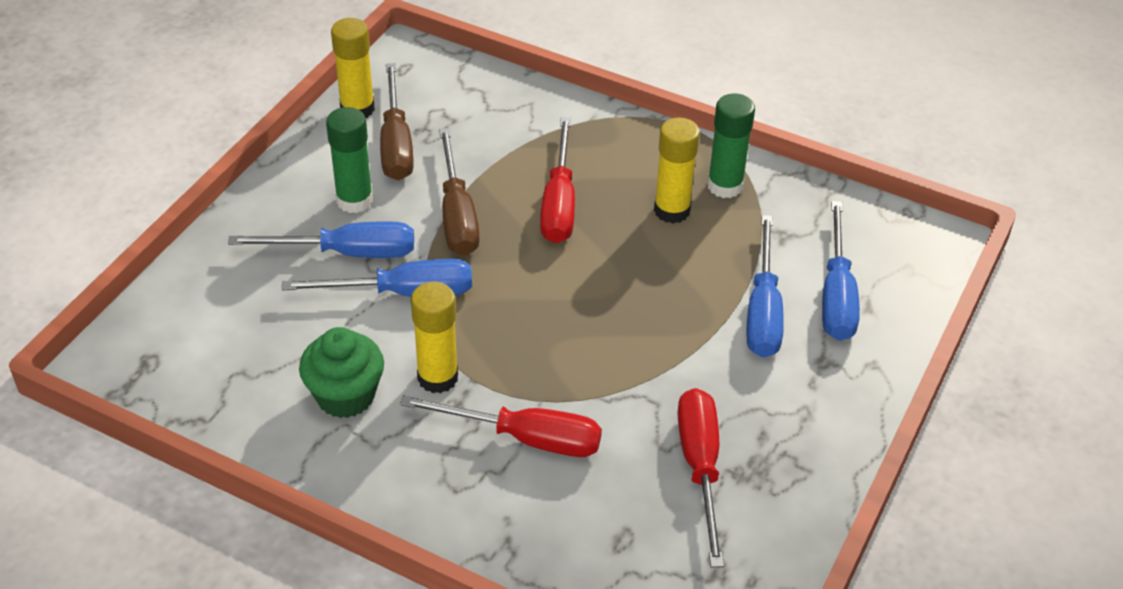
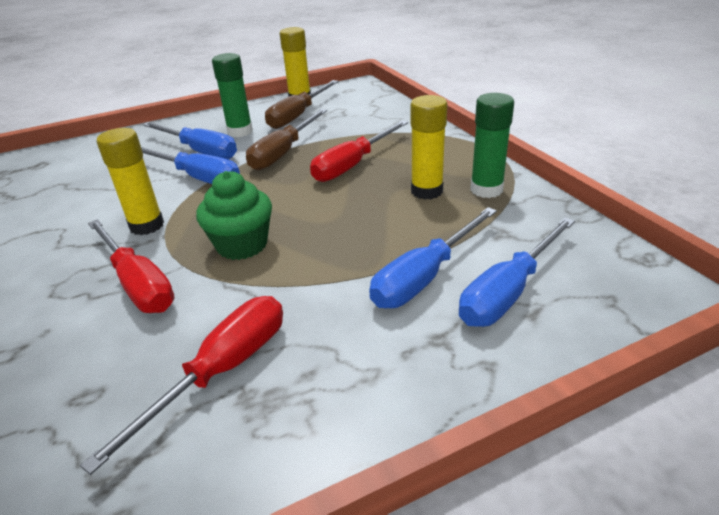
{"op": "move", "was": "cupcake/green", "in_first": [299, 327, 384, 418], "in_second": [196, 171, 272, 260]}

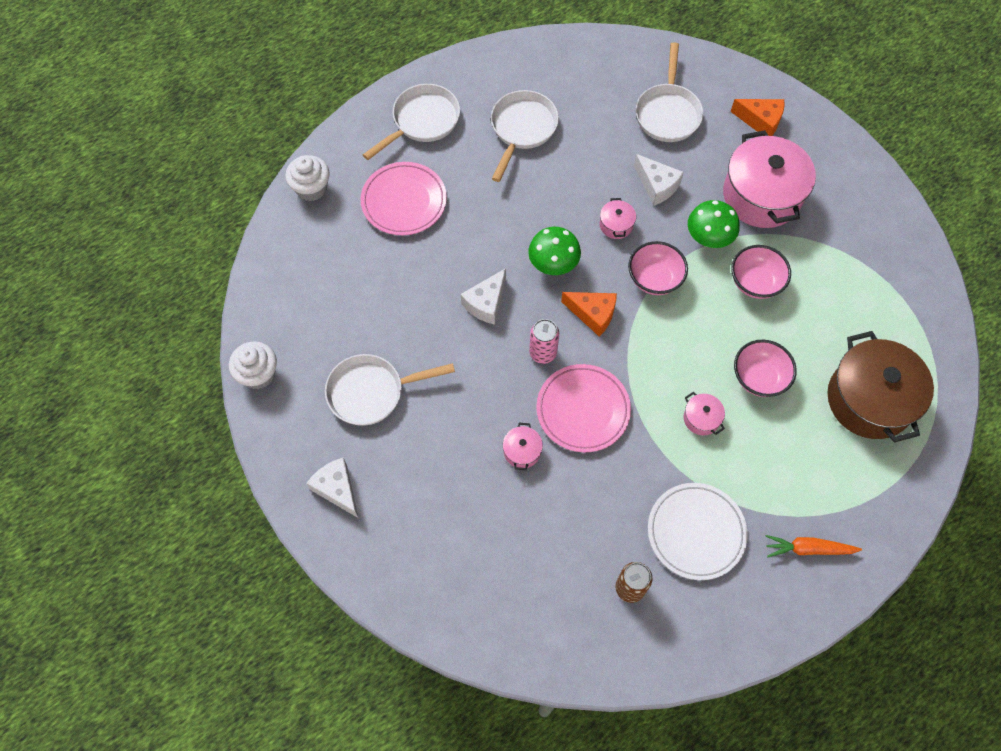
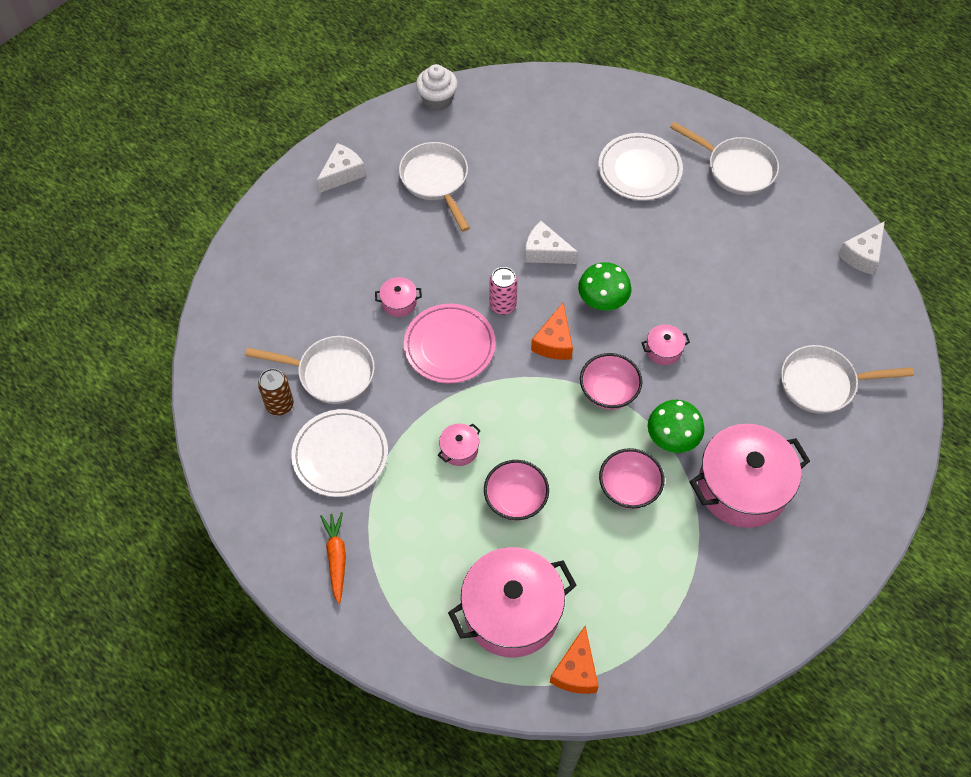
{"op": "move", "was": "pan/white", "in_first": [491, 90, 559, 182], "in_second": [245, 336, 375, 404]}
{"op": "recolor", "was": "pot/brown", "now": "pot/pink", "in_first": [827, 331, 934, 443], "in_second": [448, 547, 577, 658]}
{"op": "move", "was": "cheese/orange", "in_first": [730, 99, 785, 136], "in_second": [550, 626, 599, 694]}
{"op": "recolor", "was": "plate/pink", "now": "plate/white", "in_first": [360, 162, 447, 235], "in_second": [598, 133, 683, 200]}
{"op": "move", "was": "cheese/white", "in_first": [634, 154, 684, 206], "in_second": [838, 221, 885, 275]}
{"op": "delete", "was": "cupcake/white", "in_first": [285, 155, 330, 201]}

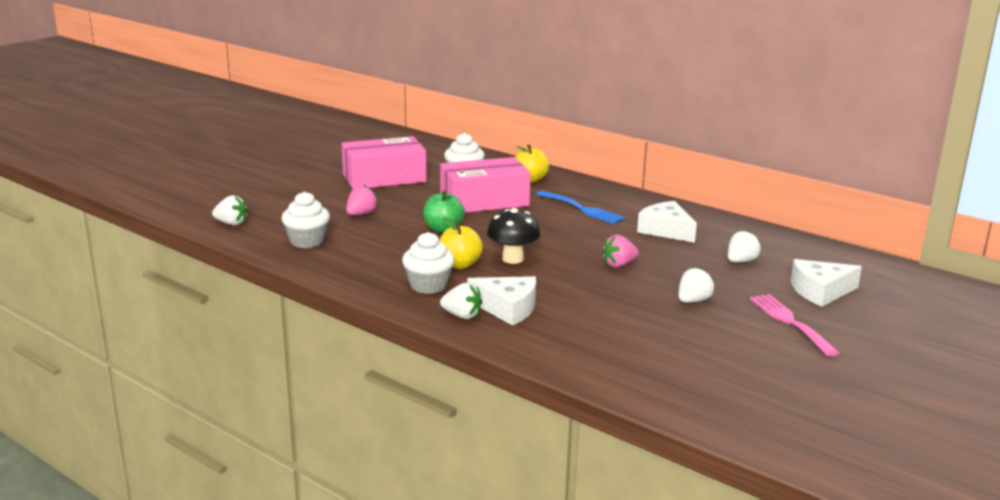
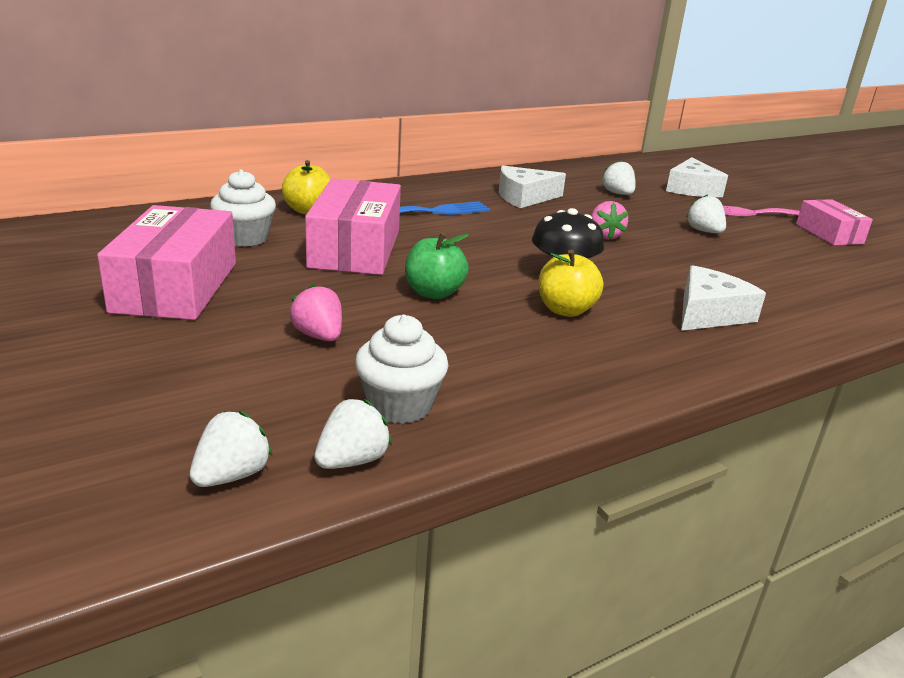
{"op": "move", "was": "strawberry/white", "in_first": [440, 283, 482, 319], "in_second": [314, 399, 392, 469]}
{"op": "insert", "now": "box/pink", "in_second": [796, 199, 873, 246]}
{"op": "delete", "was": "cupcake/white", "in_first": [402, 232, 455, 294]}

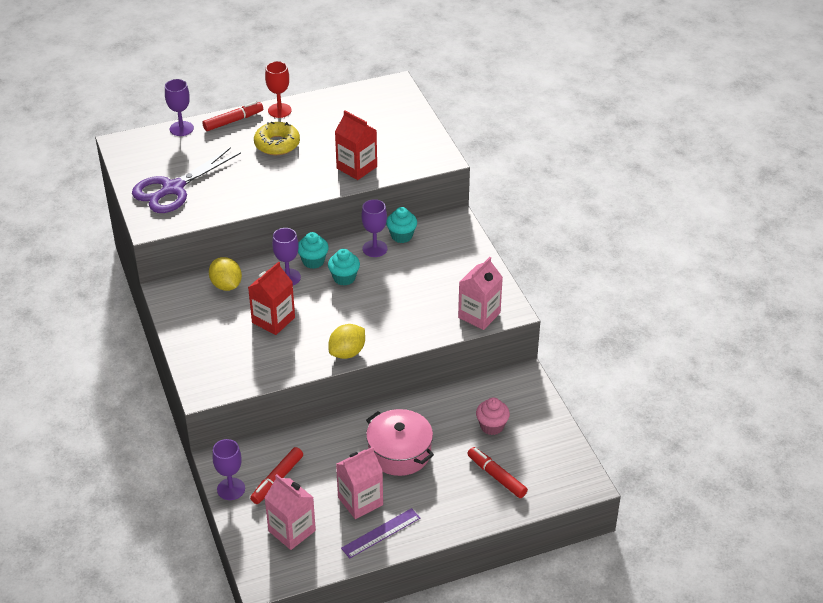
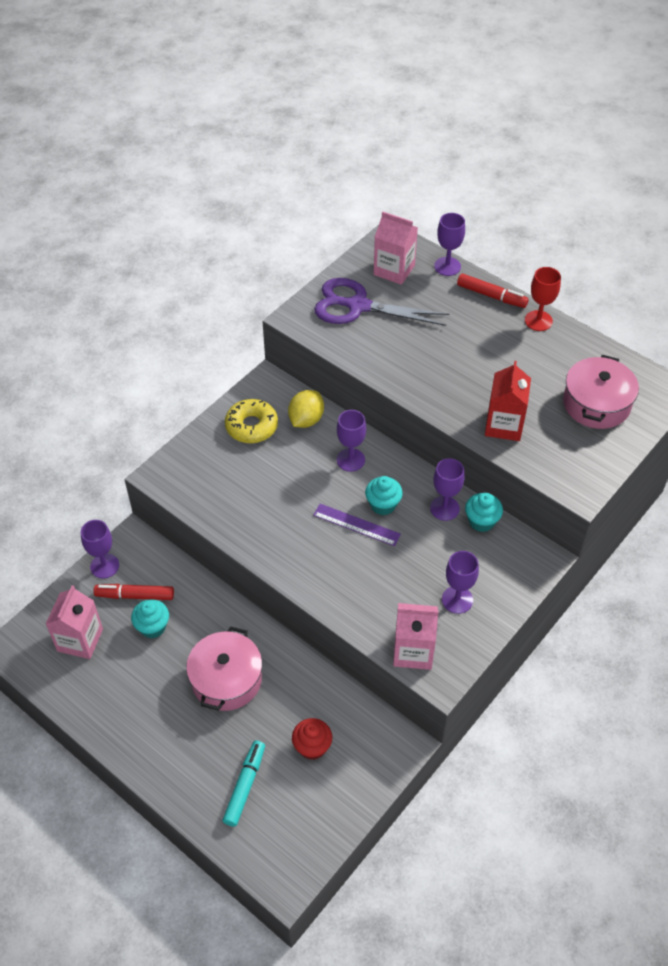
{"op": "move", "was": "cupcake/turquoise", "in_first": [298, 232, 329, 269], "in_second": [131, 599, 169, 638]}
{"op": "recolor", "was": "marker/red", "now": "marker/turquoise", "in_first": [467, 447, 528, 498], "in_second": [223, 741, 265, 827]}
{"op": "move", "was": "donut/yellow", "in_first": [254, 122, 300, 155], "in_second": [225, 399, 278, 443]}
{"op": "recolor", "was": "cupcake/pink", "now": "cupcake/red", "in_first": [476, 397, 510, 435], "in_second": [292, 718, 332, 760]}
{"op": "move", "was": "ruler/purple", "in_first": [341, 508, 420, 559], "in_second": [313, 504, 401, 546]}
{"op": "move", "was": "carton/pink", "in_first": [336, 447, 383, 519], "in_second": [373, 212, 418, 285]}
{"op": "insert", "now": "goblet/purple", "in_second": [442, 551, 479, 614]}
{"op": "insert", "now": "pot/pink", "in_second": [563, 355, 639, 429]}
{"op": "delete", "was": "carton/red", "in_first": [248, 262, 295, 335]}
{"op": "delete", "was": "lemon/yellow", "in_first": [328, 324, 365, 359]}

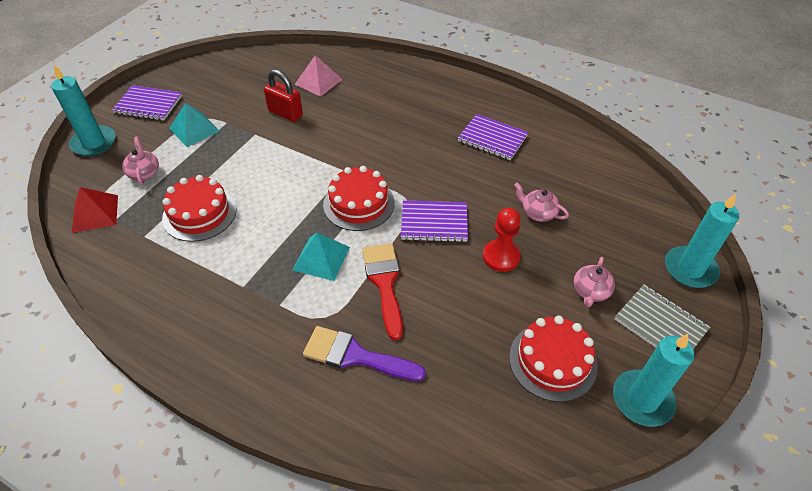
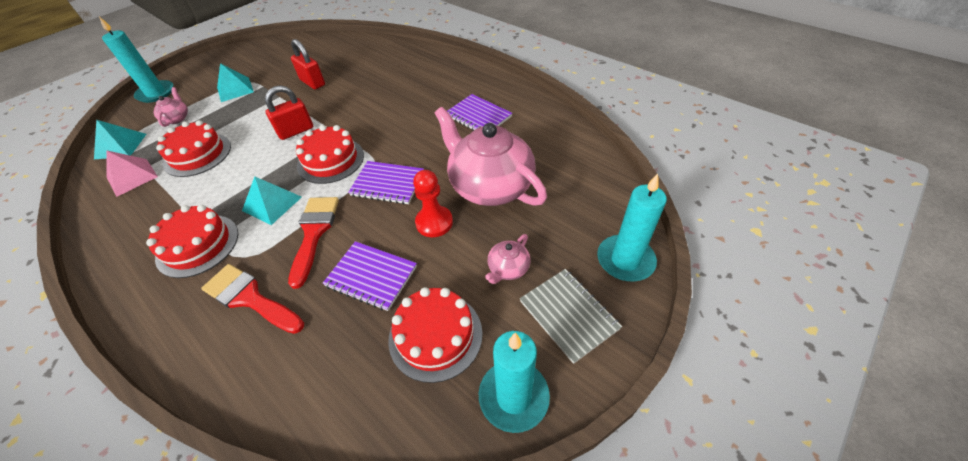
{"op": "recolor", "was": "pyramid/red", "now": "pyramid/turquoise", "in_first": [72, 187, 118, 233], "in_second": [94, 120, 146, 159]}
{"op": "move", "was": "pyramid/pink", "in_first": [295, 55, 343, 97], "in_second": [106, 150, 158, 197]}
{"op": "insert", "now": "cake/red", "in_second": [146, 205, 238, 278]}
{"op": "recolor", "was": "brush/purple", "now": "brush/red", "in_first": [303, 326, 426, 381], "in_second": [201, 264, 304, 334]}
{"op": "insert", "now": "padlock/red", "in_second": [265, 85, 313, 140]}
{"op": "move", "was": "notebook/purple", "in_first": [112, 85, 182, 121], "in_second": [323, 241, 417, 311]}
{"op": "resize", "was": "teapot/pink", "in_first": [514, 183, 569, 222], "in_second": [435, 107, 547, 206], "ratio": 2.35}

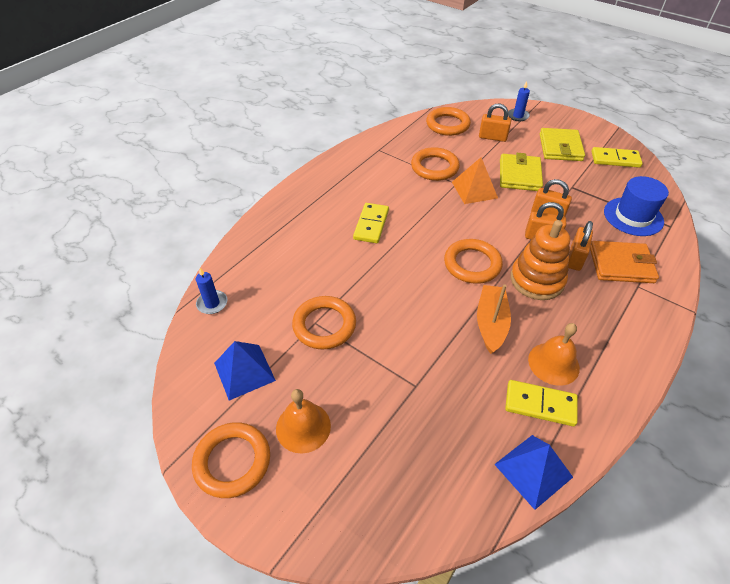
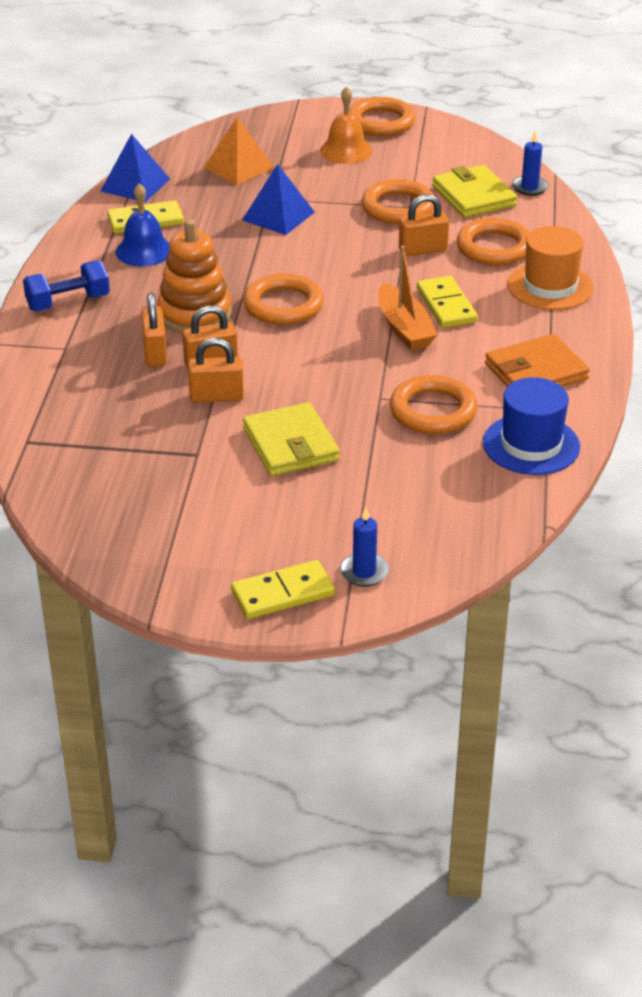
{"op": "insert", "now": "dumbbell/blue", "in_second": [23, 261, 110, 311]}
{"op": "recolor", "was": "bell/orange", "now": "bell/blue", "in_first": [528, 323, 580, 386], "in_second": [115, 184, 170, 266]}
{"op": "move", "was": "pyramid/orange", "in_first": [452, 157, 498, 204], "in_second": [204, 117, 274, 185]}
{"op": "move", "was": "domino/yellow", "in_first": [591, 147, 643, 168], "in_second": [231, 560, 335, 619]}
{"op": "move", "was": "pyramid/blue", "in_first": [214, 341, 276, 401], "in_second": [242, 164, 315, 235]}
{"op": "move", "was": "boat/orange", "in_first": [477, 284, 511, 354], "in_second": [378, 246, 437, 350]}
{"op": "move", "was": "padlock/orange", "in_first": [479, 104, 511, 142], "in_second": [399, 194, 449, 256]}
{"op": "move", "was": "wallet/yellow", "in_first": [540, 128, 585, 161], "in_second": [432, 165, 517, 218]}
{"op": "move", "was": "ring/orange", "in_first": [426, 107, 471, 136], "in_second": [457, 218, 530, 266]}
{"op": "move", "was": "hat/blue", "in_first": [604, 176, 669, 236], "in_second": [483, 377, 580, 475]}
{"op": "move", "was": "wallet/orange", "in_first": [590, 241, 659, 283], "in_second": [485, 334, 590, 387]}
{"op": "insert", "now": "hat/orange", "in_second": [507, 226, 593, 310]}

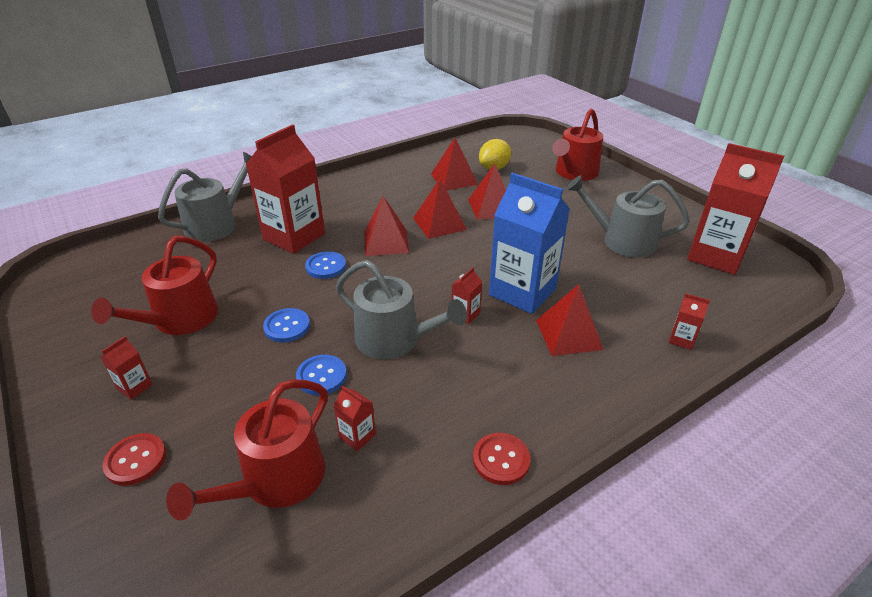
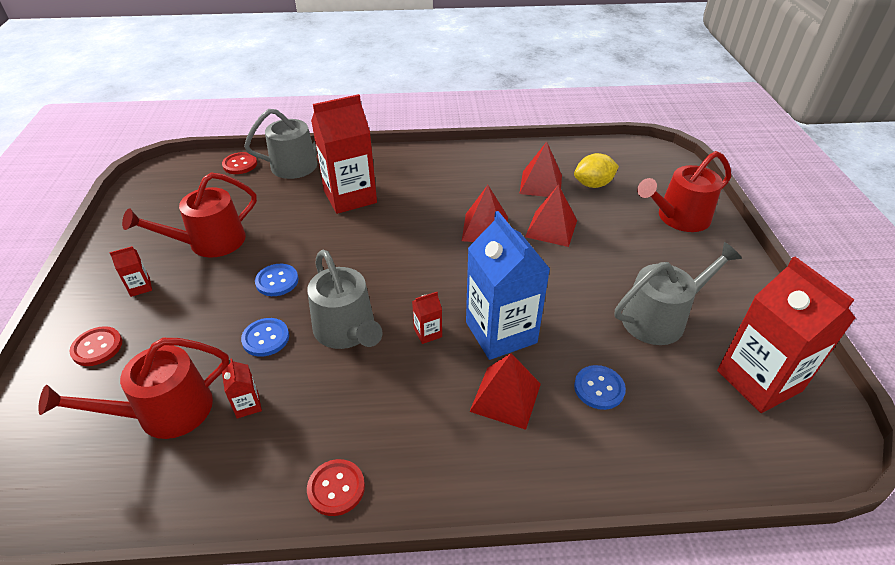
{"op": "insert", "now": "button/red", "in_second": [222, 152, 257, 174]}
{"op": "move", "was": "button/blue", "in_first": [305, 251, 346, 279], "in_second": [574, 365, 626, 410]}
{"op": "rotate", "was": "watering can/grey", "in_first": [566, 175, 690, 258], "in_second": [615, 242, 742, 345], "clockwise": 105}
{"op": "delete", "was": "pyramid/red", "in_first": [364, 196, 409, 256]}
{"op": "delete", "was": "carton/red", "in_first": [669, 293, 710, 350]}

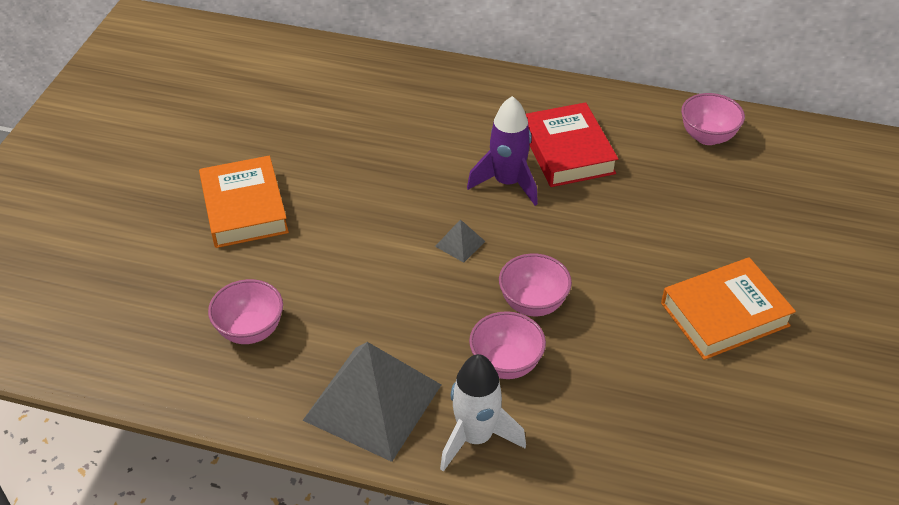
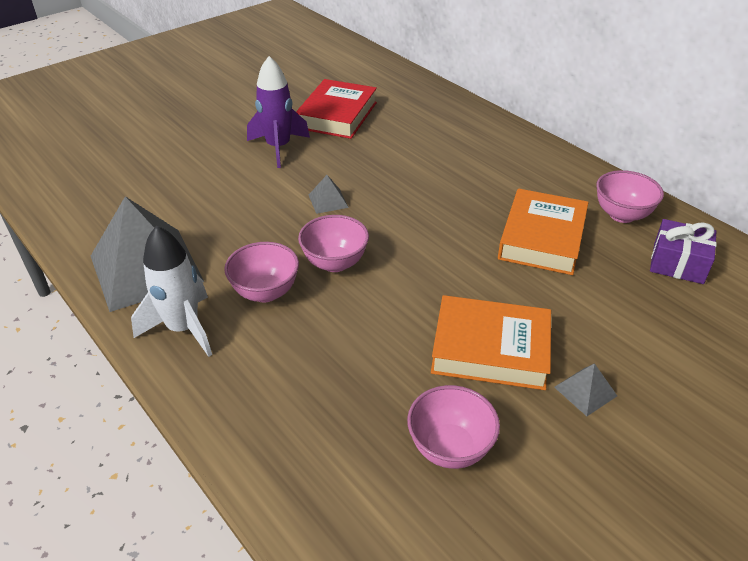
{"op": "move", "was": "rocket/purple", "in_first": [467, 96, 538, 206], "in_second": [247, 56, 310, 168]}
{"op": "move", "was": "book/red", "in_first": [526, 102, 618, 187], "in_second": [296, 79, 377, 139]}
{"op": "move", "was": "bowl/pink", "in_first": [208, 279, 283, 344], "in_second": [407, 385, 500, 469]}
{"op": "move", "was": "book/orange", "in_first": [199, 156, 289, 248], "in_second": [498, 189, 589, 275]}
{"op": "insert", "now": "pyramid/grey", "in_second": [554, 363, 617, 416]}
{"op": "insert", "now": "gift/purple", "in_second": [650, 219, 717, 284]}

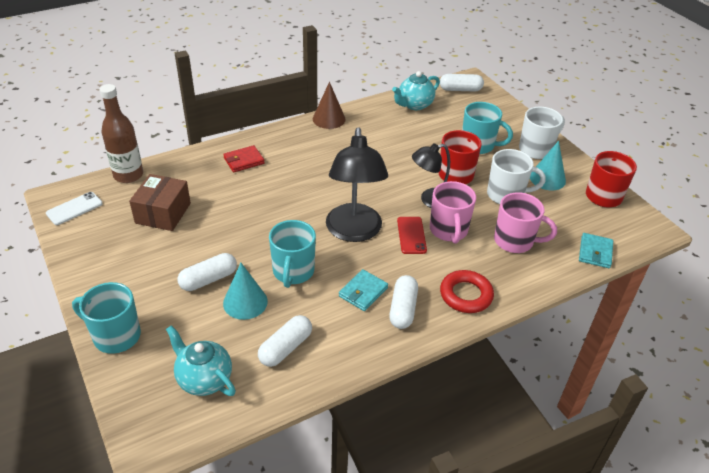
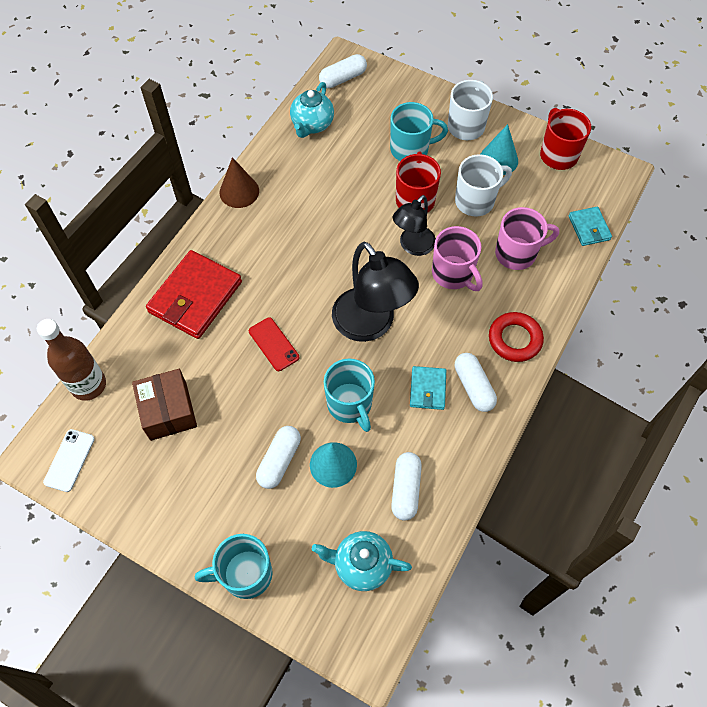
{"op": "resize", "was": "wallet/red", "in_first": [223, 145, 265, 172], "in_second": [146, 250, 242, 339], "ratio": 1.93}
{"op": "move", "was": "phone/red", "in_first": [397, 217, 427, 254], "in_second": [249, 317, 299, 371]}

